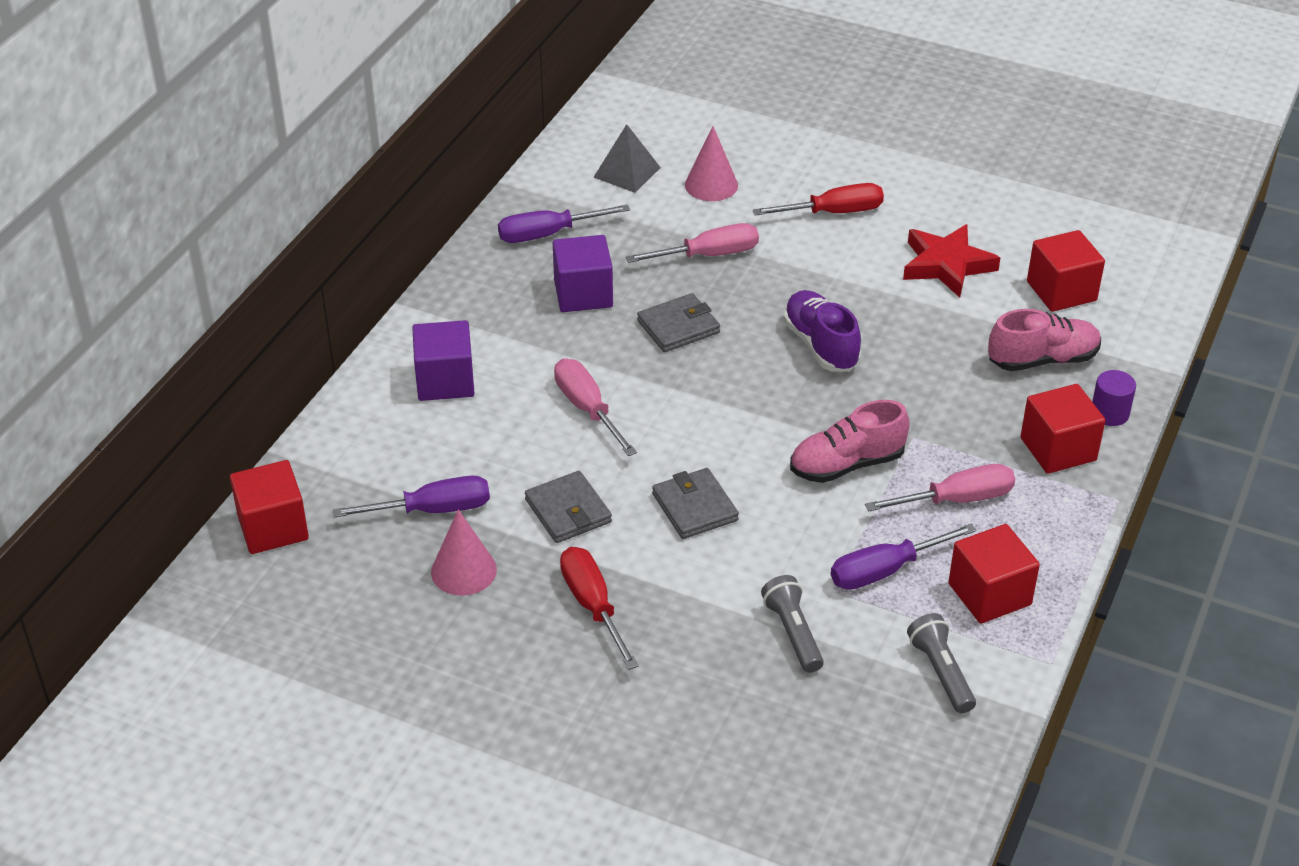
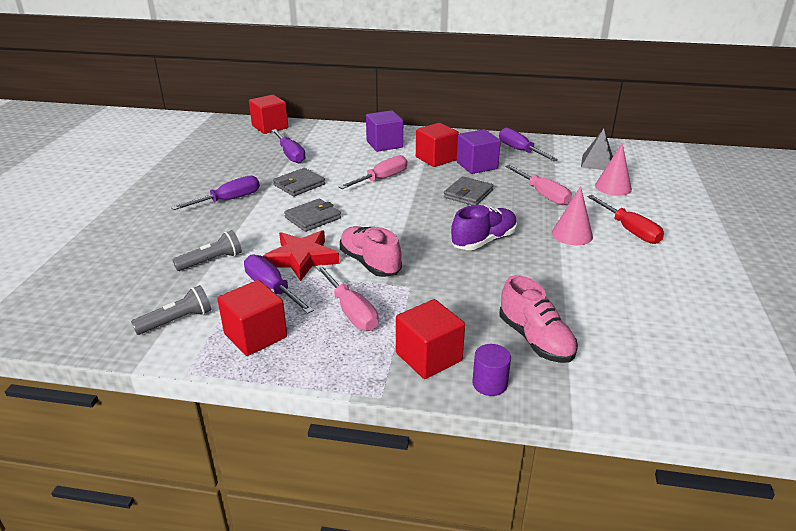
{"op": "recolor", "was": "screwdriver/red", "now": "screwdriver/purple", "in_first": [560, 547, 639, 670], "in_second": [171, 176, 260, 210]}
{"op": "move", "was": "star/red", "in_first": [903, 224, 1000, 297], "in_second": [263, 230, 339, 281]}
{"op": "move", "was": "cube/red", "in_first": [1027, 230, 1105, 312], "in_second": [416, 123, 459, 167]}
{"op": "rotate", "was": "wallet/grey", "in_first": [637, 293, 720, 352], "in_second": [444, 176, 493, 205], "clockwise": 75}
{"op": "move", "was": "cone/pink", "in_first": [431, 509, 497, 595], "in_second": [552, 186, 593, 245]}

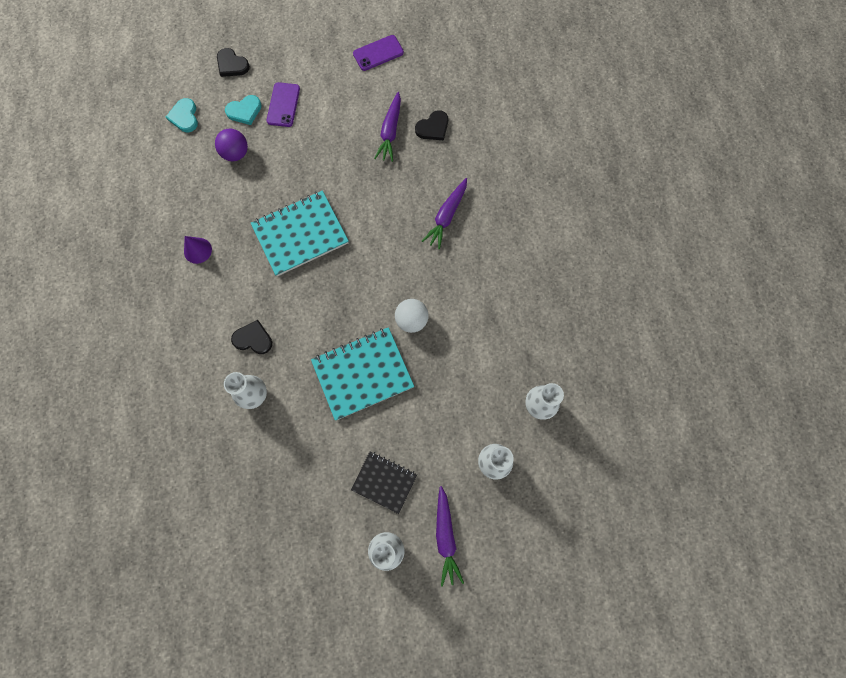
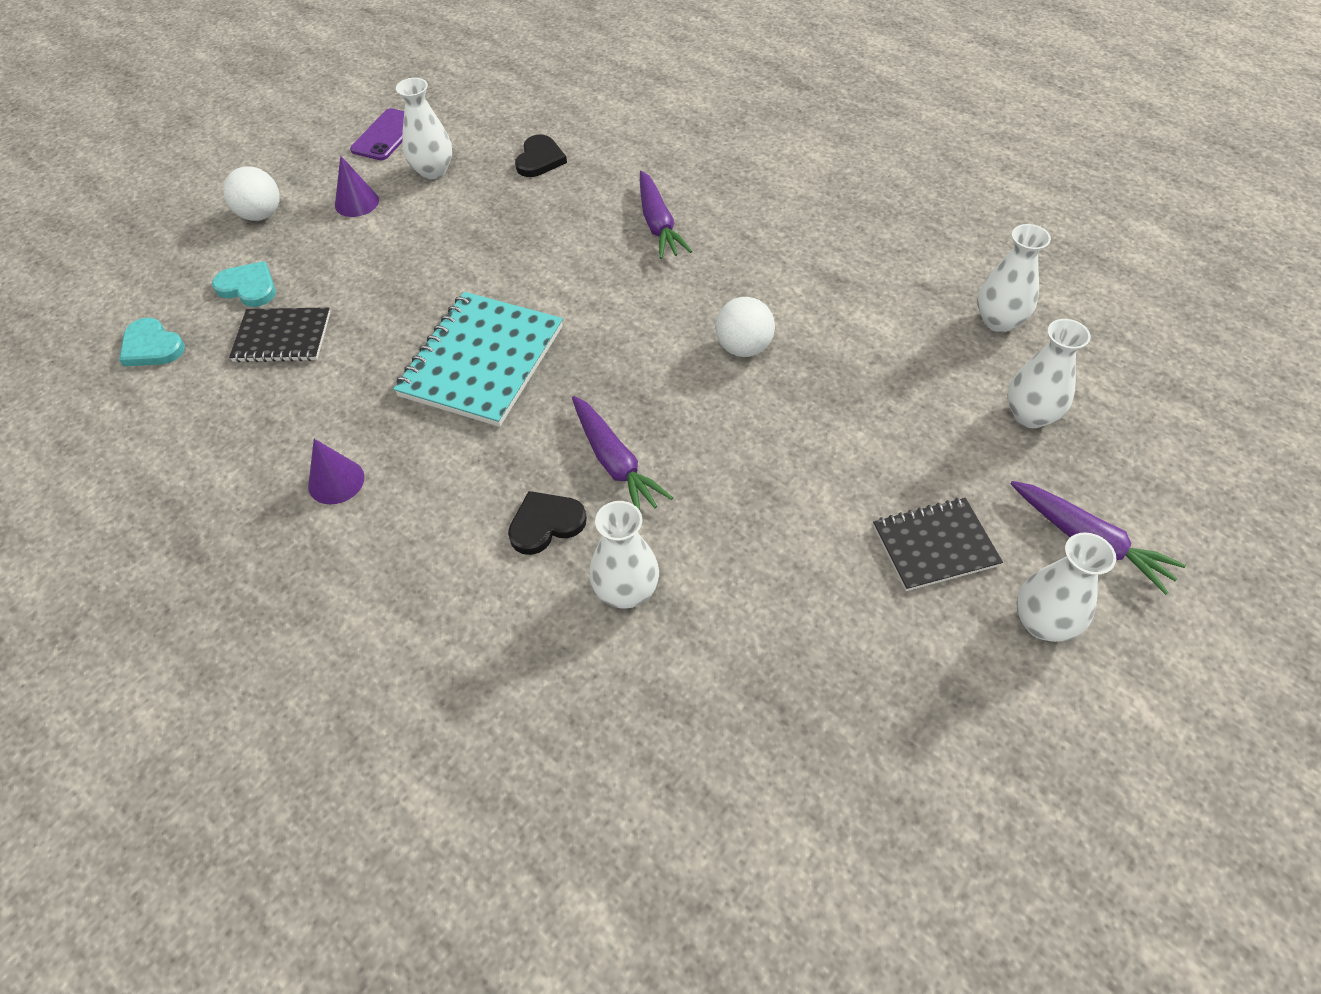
{"op": "rotate", "was": "heart/turquoise", "in_first": [225, 95, 262, 125], "in_second": [212, 261, 276, 307], "clockwise": -90}
{"op": "insert", "now": "ball/white", "in_second": [223, 166, 280, 221]}
{"op": "replace", "was": "ball/purple", "now": "notebook/black", "in_first": [215, 129, 248, 161], "in_second": [229, 307, 330, 363]}
{"op": "insert", "now": "cone/purple", "in_second": [335, 156, 379, 217]}
{"op": "insert", "now": "vase/white", "in_second": [396, 78, 452, 179]}
{"op": "move", "was": "carrot/purple", "in_first": [374, 92, 401, 162], "in_second": [572, 396, 673, 510]}
{"op": "delete", "was": "heart/black", "in_first": [217, 48, 250, 77]}
{"op": "delete", "was": "phone/purple", "in_first": [267, 82, 300, 127]}
{"op": "delete", "was": "notebook/turquoise", "in_first": [311, 327, 414, 421]}

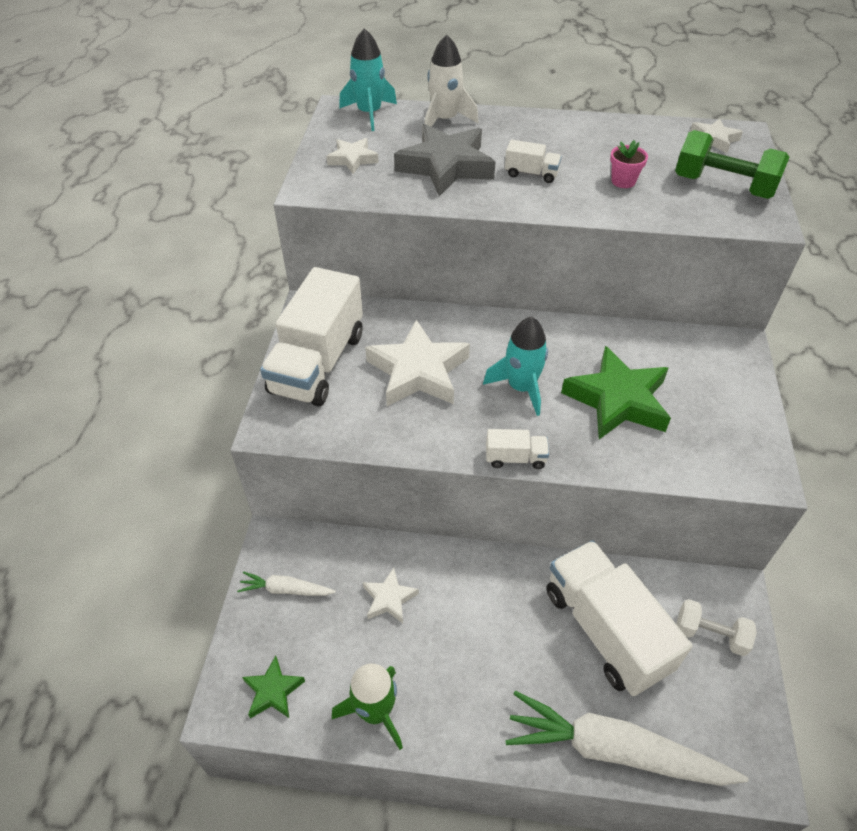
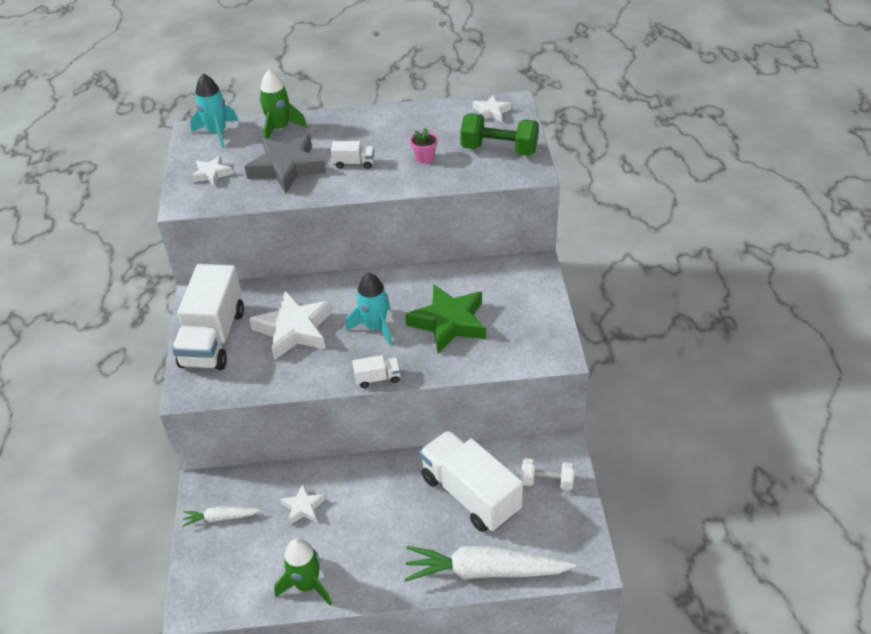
{"op": "recolor", "was": "rocket/white", "now": "rocket/green", "in_first": [425, 35, 479, 127], "in_second": [259, 70, 307, 139]}
{"op": "delete", "was": "star/green", "in_first": [242, 656, 305, 718]}

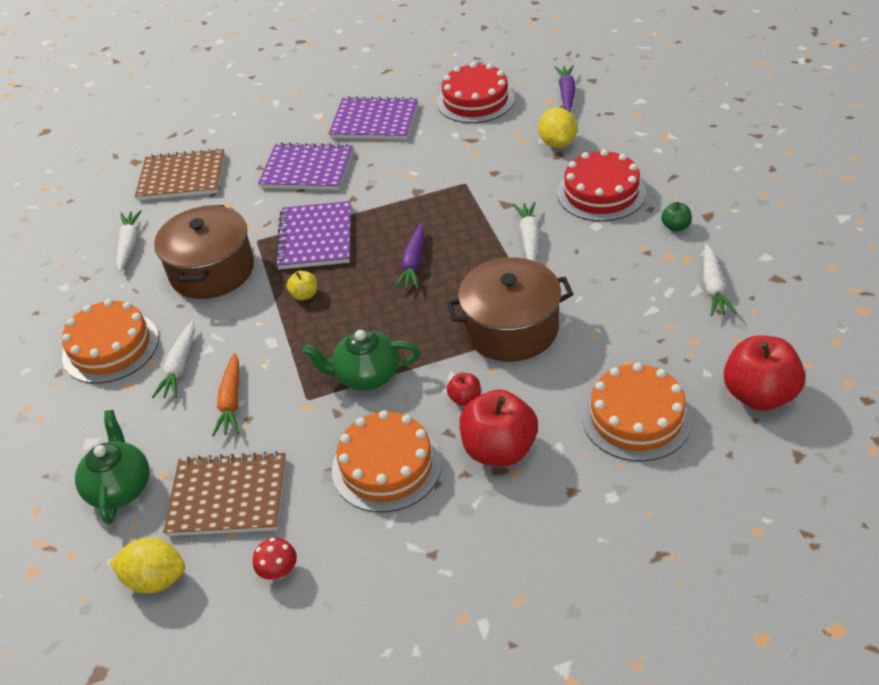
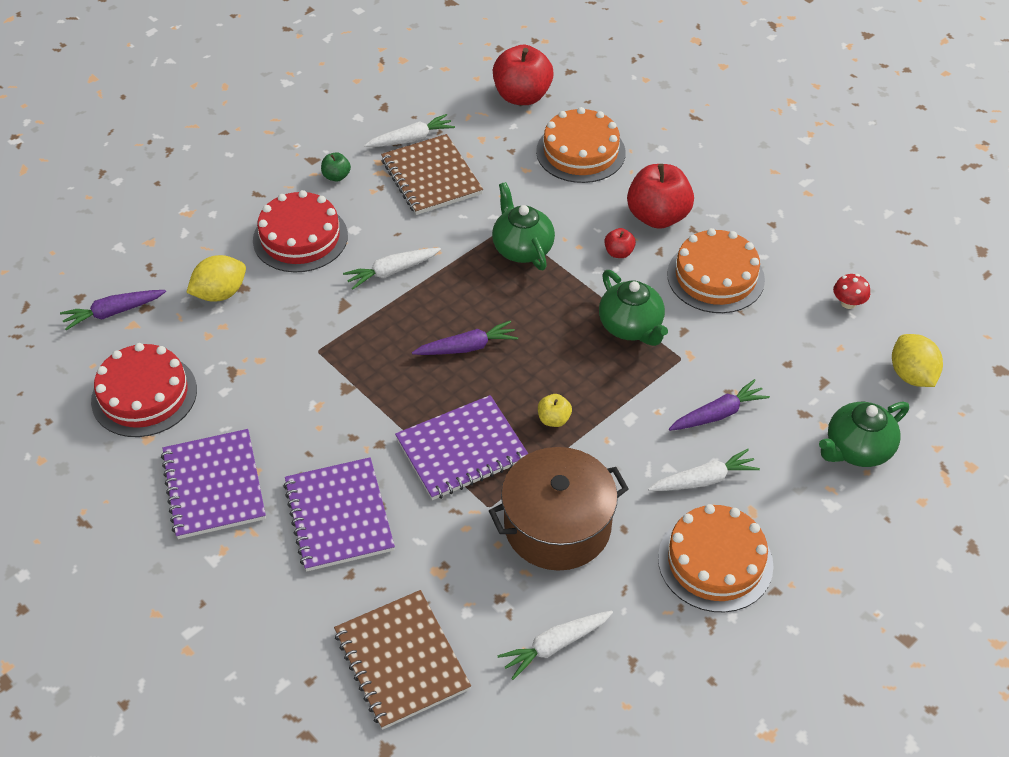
{"op": "move", "was": "notebook/brown", "in_first": [163, 451, 286, 536], "in_second": [381, 134, 483, 215]}
{"op": "replace", "was": "pot/brown", "now": "teapot/green", "in_first": [447, 257, 573, 361], "in_second": [492, 182, 555, 270]}
{"op": "recolor", "was": "carrot/orange", "now": "carrot/purple", "in_first": [212, 353, 239, 437], "in_second": [669, 379, 770, 431]}

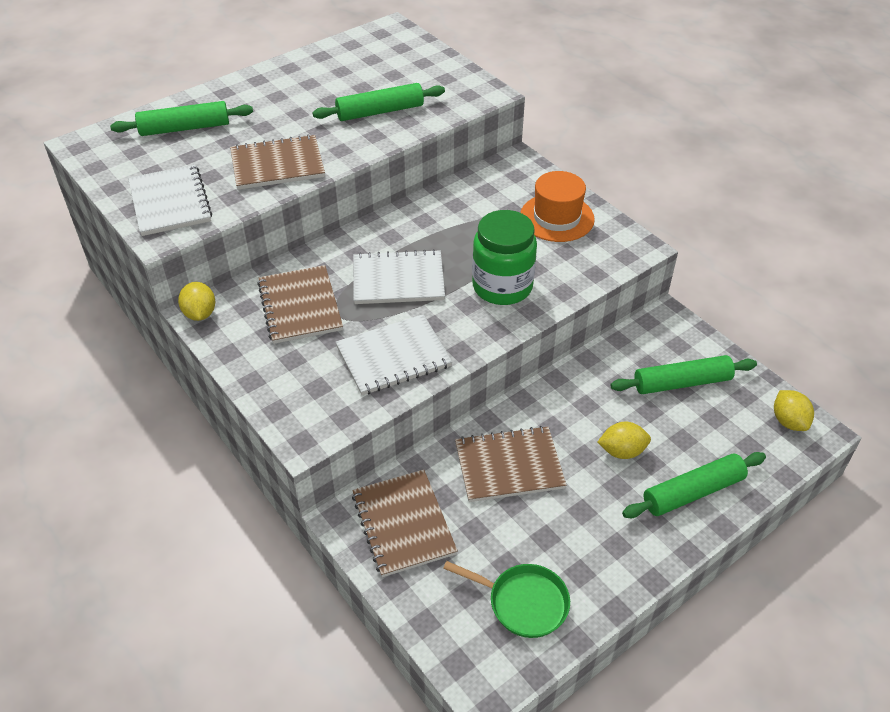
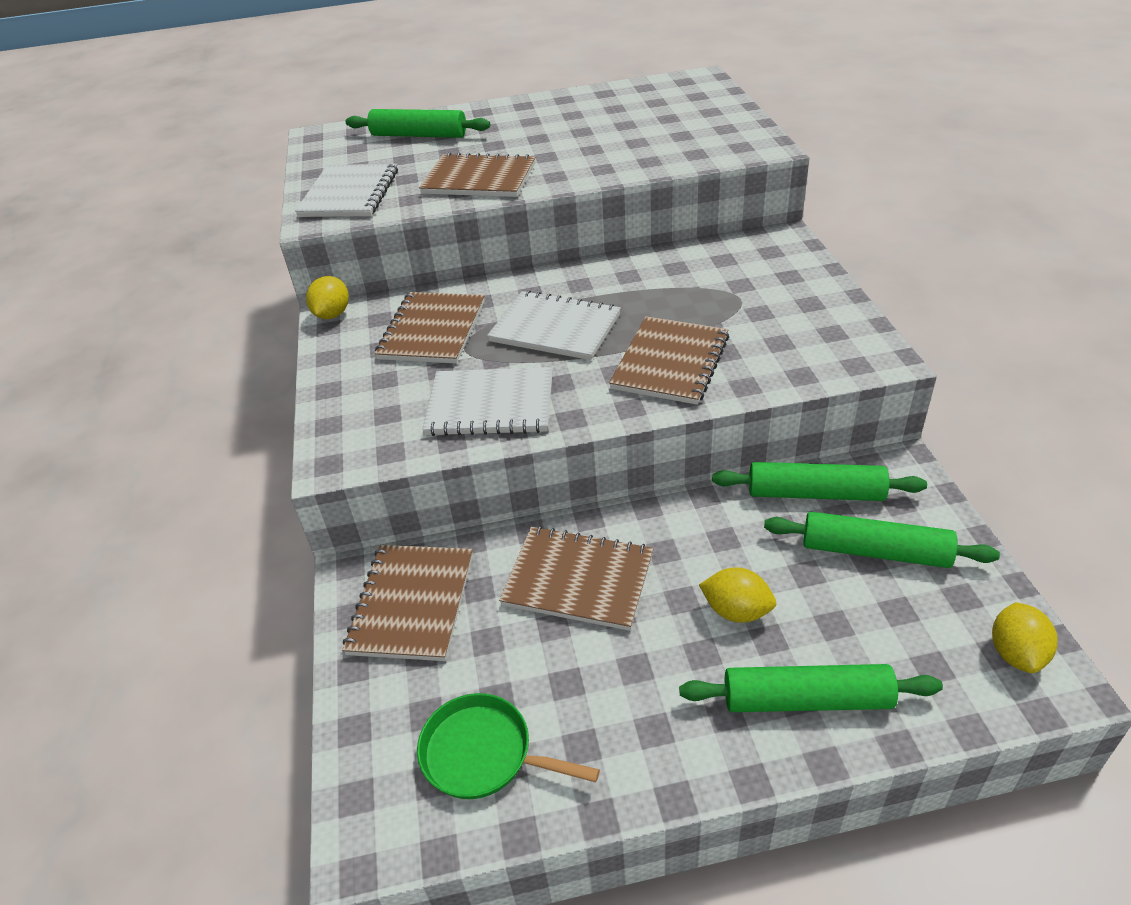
{"op": "rotate", "was": "pan/green", "in_first": [443, 561, 570, 638], "in_second": [417, 693, 600, 799], "clockwise": 150}
{"op": "replace", "was": "jar/green", "now": "notebook/brown", "in_first": [472, 210, 537, 305], "in_second": [609, 316, 729, 405]}
{"op": "move", "was": "rolling pin/green", "in_first": [312, 83, 445, 121], "in_second": [712, 462, 927, 501]}
{"op": "delete", "was": "hat/orange", "in_first": [520, 171, 595, 242]}

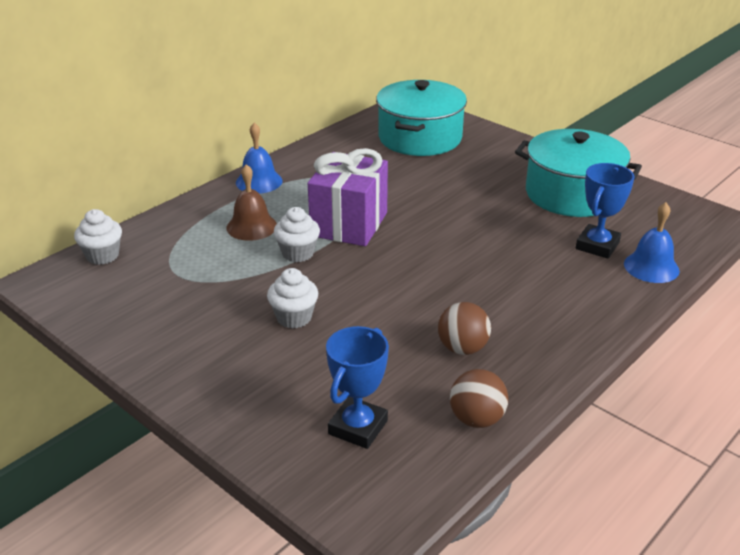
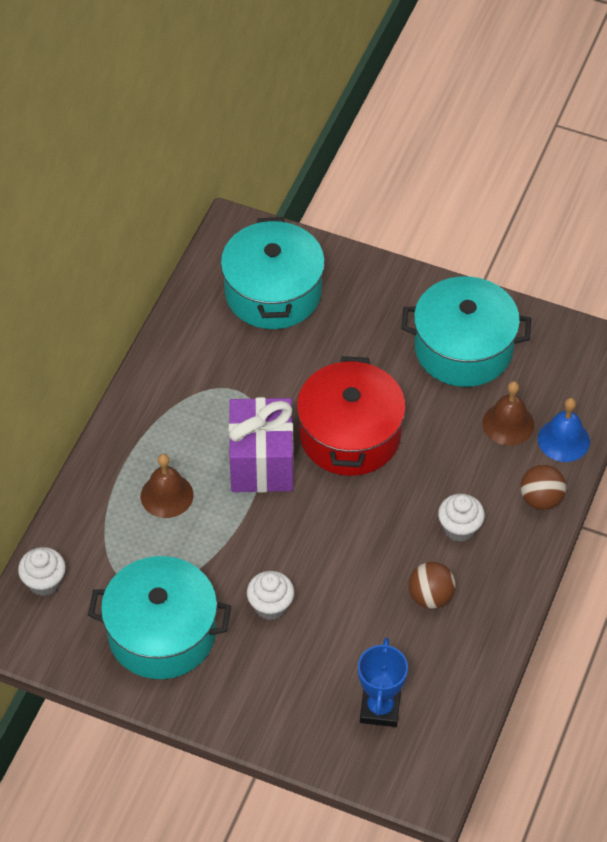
{"op": "insert", "now": "pot/turquoise", "in_second": [88, 556, 231, 679]}
{"op": "insert", "now": "pot/red", "in_second": [297, 356, 406, 476]}
{"op": "move", "was": "cupcake/white", "in_first": [274, 207, 320, 262], "in_second": [438, 494, 485, 542]}
{"op": "replace", "was": "trophy/blue", "now": "bell/brown", "in_first": [576, 163, 635, 259], "in_second": [483, 381, 534, 445]}
{"op": "move", "was": "ball/brown", "in_first": [450, 369, 508, 428], "in_second": [521, 465, 566, 510]}
{"op": "delete", "was": "bell/blue", "in_first": [236, 123, 282, 194]}

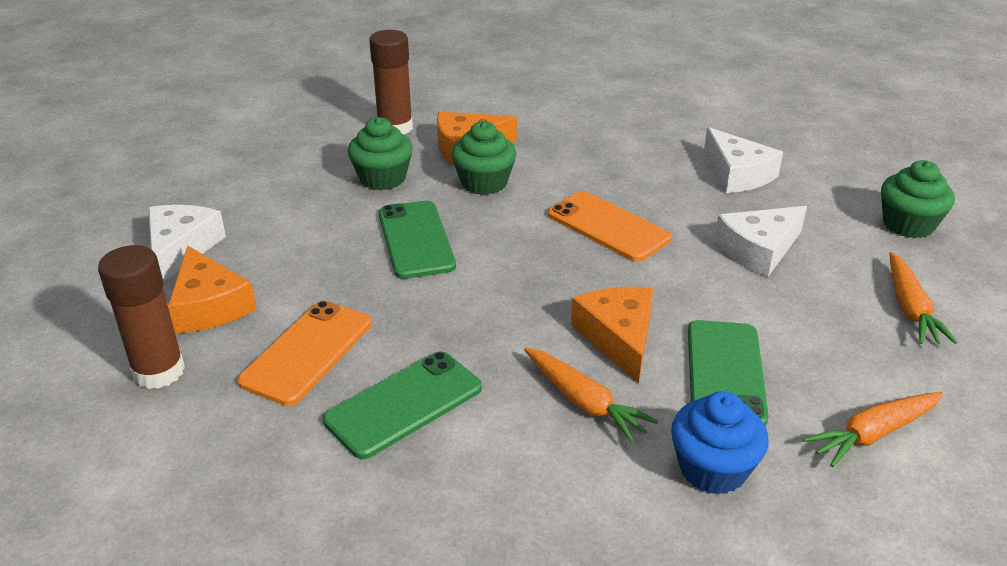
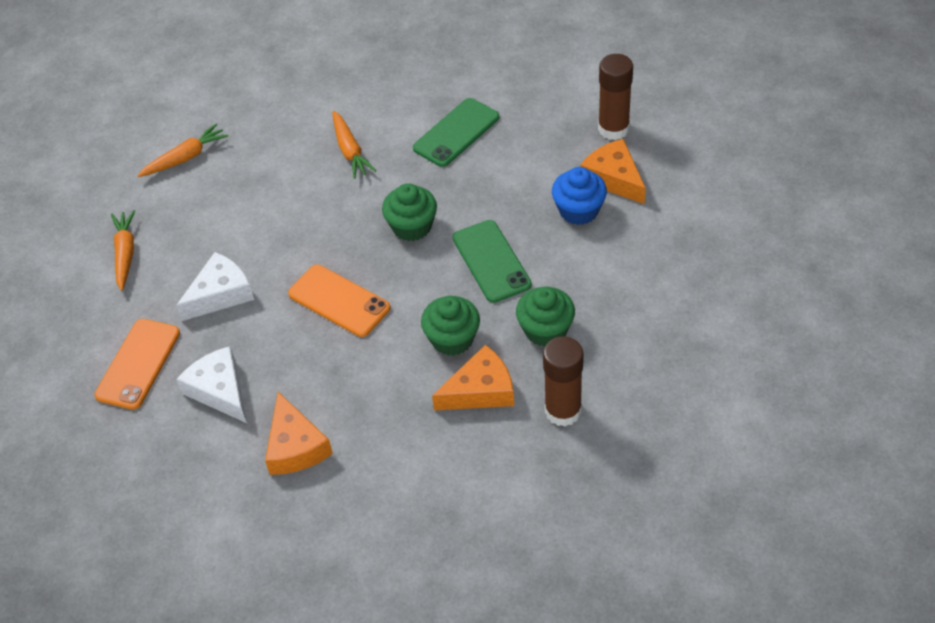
{"op": "move", "was": "phone/orange", "in_first": [237, 301, 372, 406], "in_second": [94, 319, 180, 410]}
{"op": "move", "was": "cheese/orange", "in_first": [571, 287, 654, 384], "in_second": [265, 392, 333, 475]}
{"op": "rotate", "was": "carrot/orange", "in_first": [524, 347, 658, 443], "in_second": [332, 111, 376, 179], "clockwise": -150}
{"op": "move", "was": "cupcake/green", "in_first": [881, 160, 955, 238], "in_second": [382, 183, 437, 241]}
{"op": "move", "was": "cupcake/blue", "in_first": [671, 391, 769, 494], "in_second": [552, 167, 607, 225]}
{"op": "delete", "was": "cheese/white", "in_first": [148, 205, 226, 282]}
{"op": "delete", "was": "phone/green", "in_first": [688, 320, 769, 426]}

